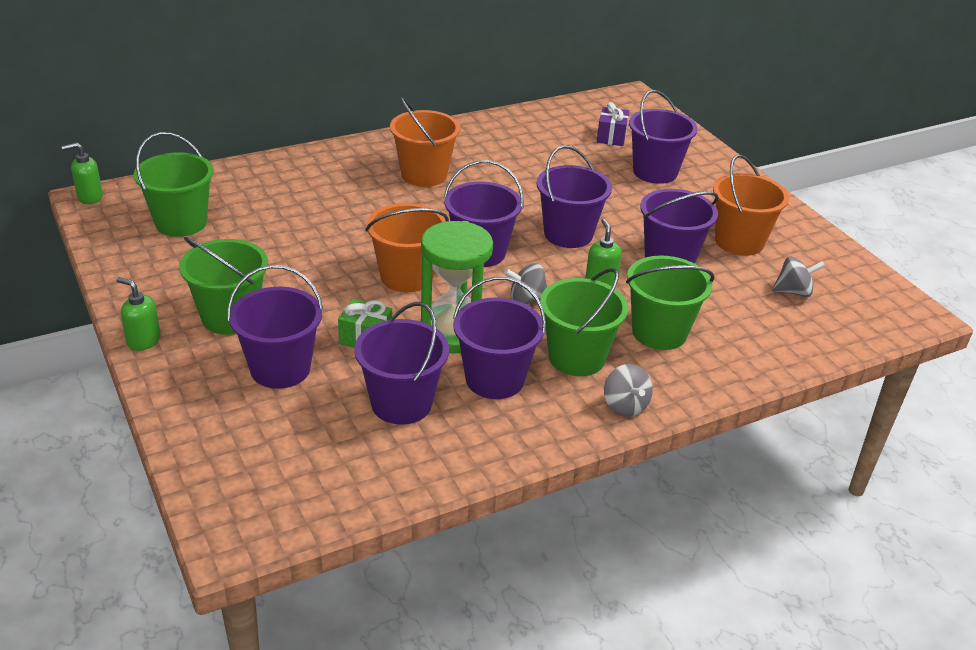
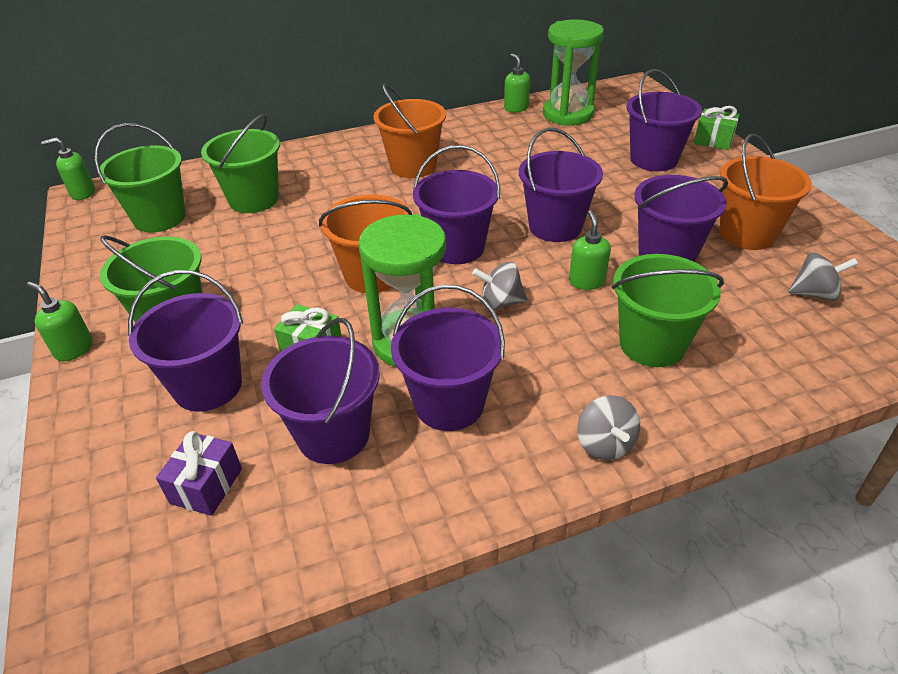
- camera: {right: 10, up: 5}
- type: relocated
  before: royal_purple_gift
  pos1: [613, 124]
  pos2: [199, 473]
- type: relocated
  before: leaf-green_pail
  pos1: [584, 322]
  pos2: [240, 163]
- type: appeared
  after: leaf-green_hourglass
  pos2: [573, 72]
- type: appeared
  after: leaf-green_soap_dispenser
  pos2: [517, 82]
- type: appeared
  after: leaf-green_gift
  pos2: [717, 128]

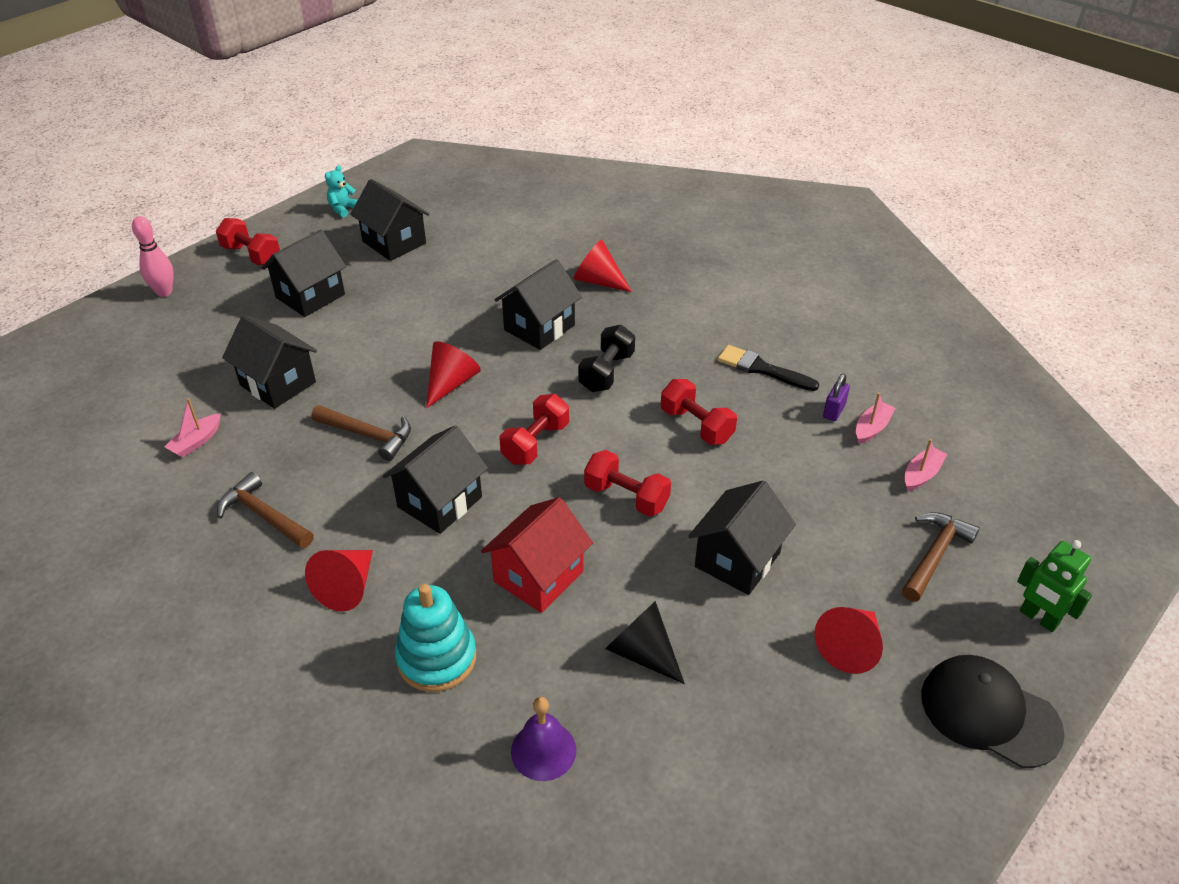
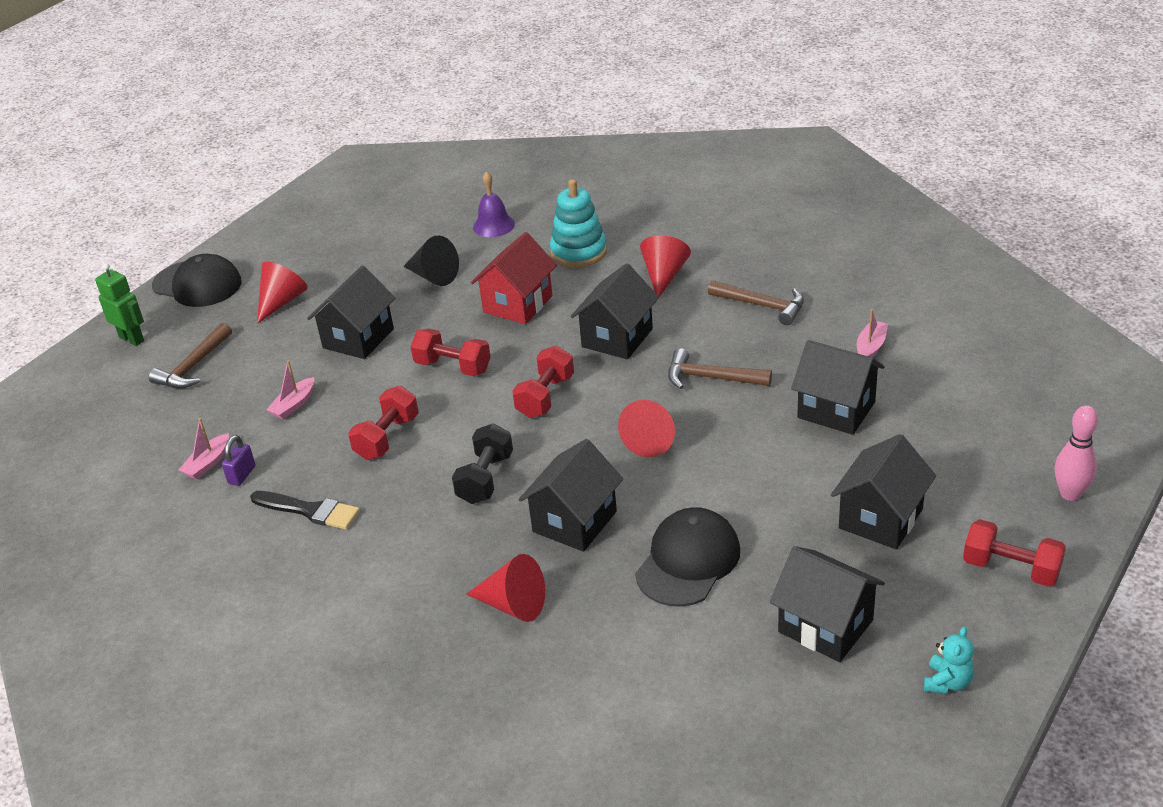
- camera: {right: 175, up: -5}
- type: spun
  before: red_free_weight
  pos1: [699, 412]
  pos2: [383, 423]
  turn: 75
- type: relocated
  before: pink_sailboat
  pos1: [925, 465]
  pos2: [290, 389]
- type: appeared
  after: black_baseball_cap
  pos2: [687, 557]

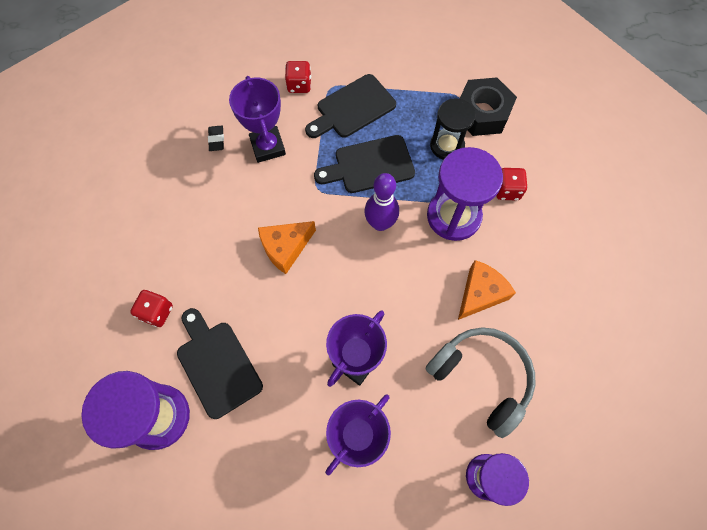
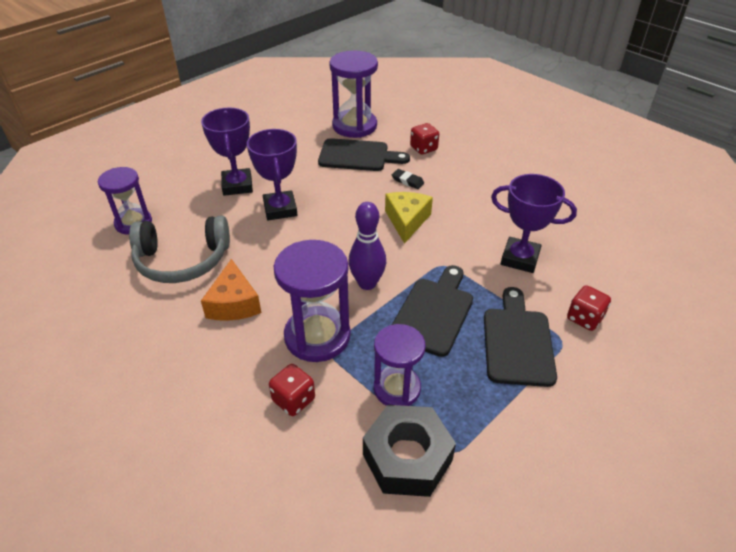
- camera: {right: 130, up: -25}
- type: colour
  before: black_hourglass
  after: royal_purple_hourglass
  pos1: [452, 129]
  pos2: [400, 365]
- type: relocated
  before: black_eraser
  pos1: [216, 138]
  pos2: [408, 179]
- type: colour
  before: orange-coloured_piece_of_cheese
  after: yellow_piece_of_cheese
  pos1: [287, 247]
  pos2: [409, 218]

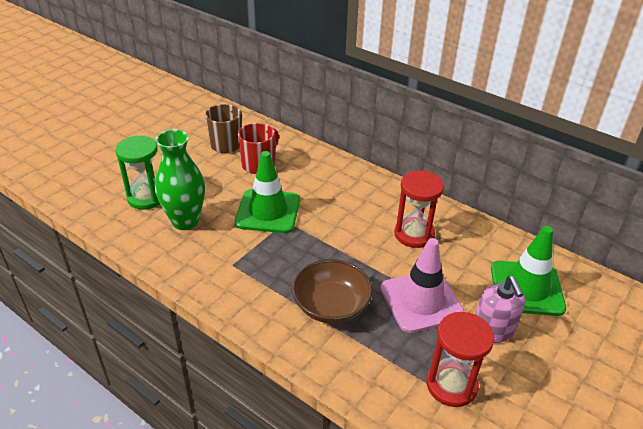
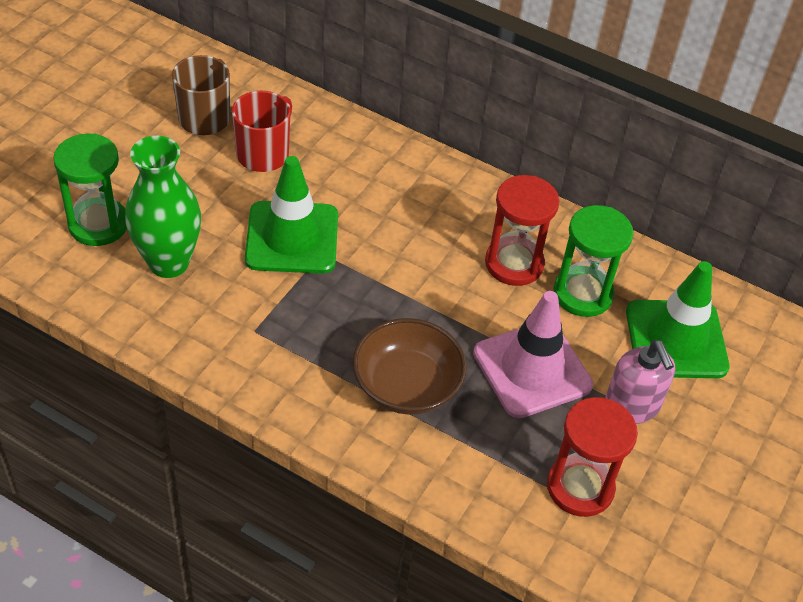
- camera: {right: -10, up: 10}
- type: appeared
  after: leaf-green_hourglass
  pos2: [593, 261]

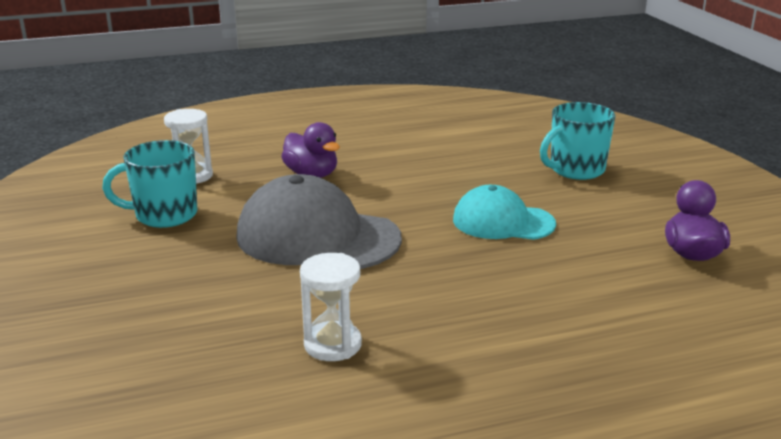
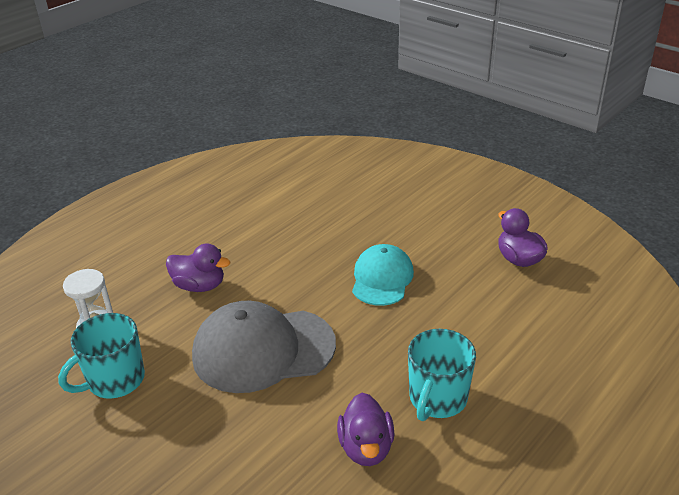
- camera: {right: -30, up: 10}
- type: relocated
  before: turquoise_tea_mug
  pos1: [577, 141]
  pos2: [442, 375]
- type: spun
  before: turquoise_baseball_cap
  pos1: [504, 212]
  pos2: [383, 275]
  turn: 120
- type: exchanged
  before: white_hourglass
  after: royal_purple_toy_duck
  pos1: [331, 307]
  pos2: [365, 429]

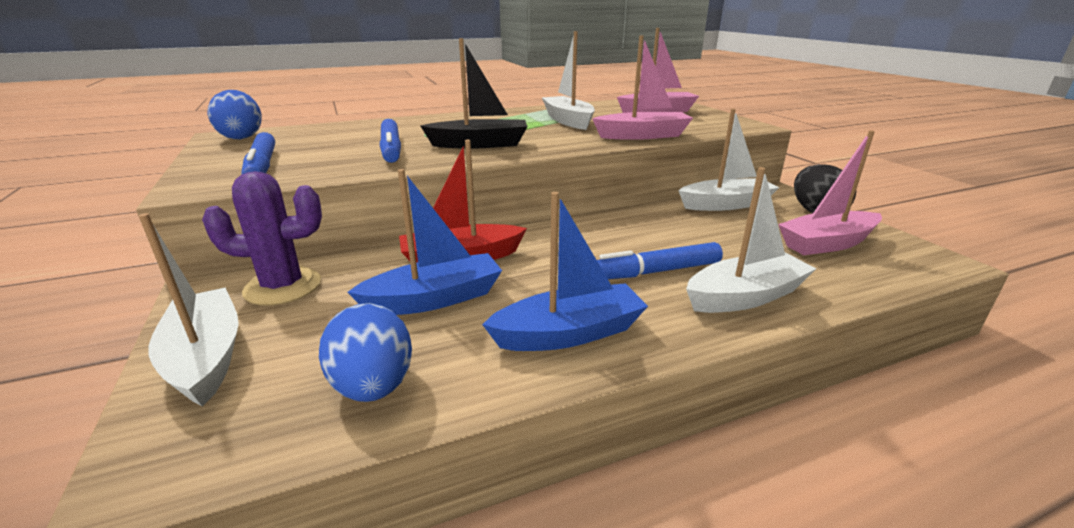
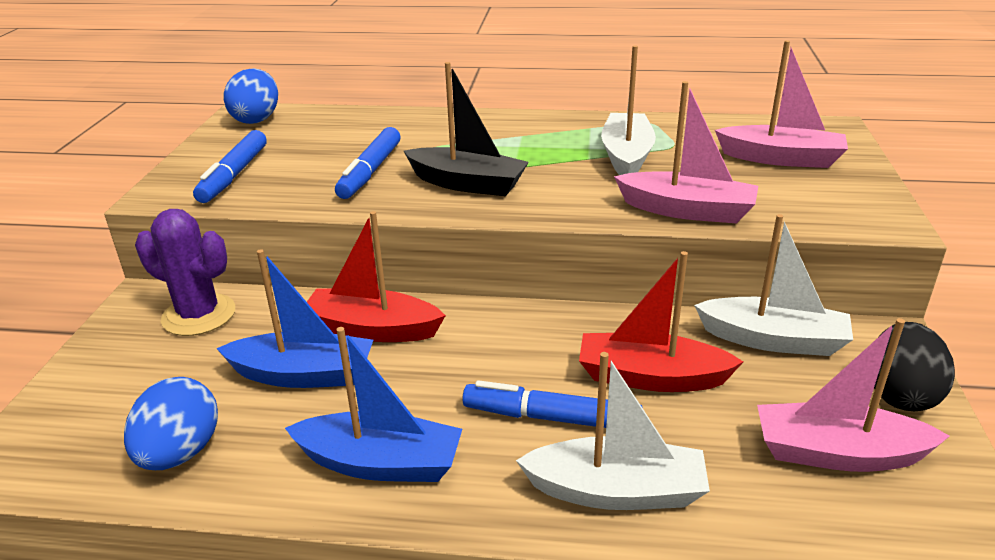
- camera: {right: 30, up: 5}
- type: missing
  before: white_sailboat
  pos1: [189, 310]
- type: appeared
  after: red_sailboat
  pos2: [661, 321]

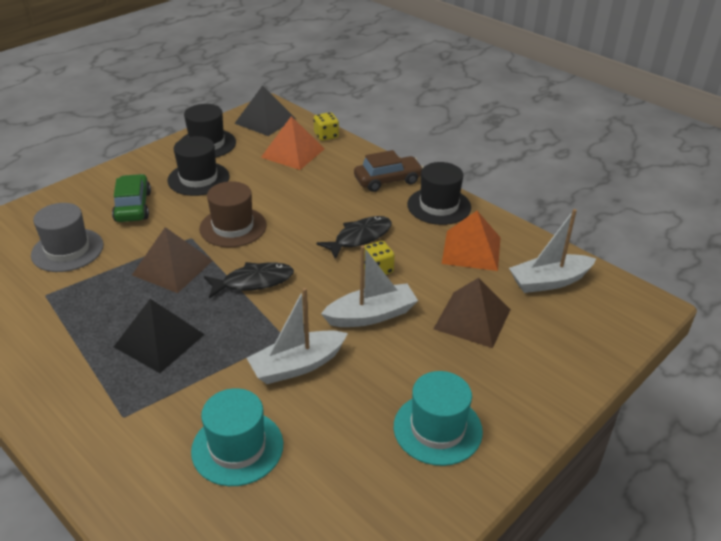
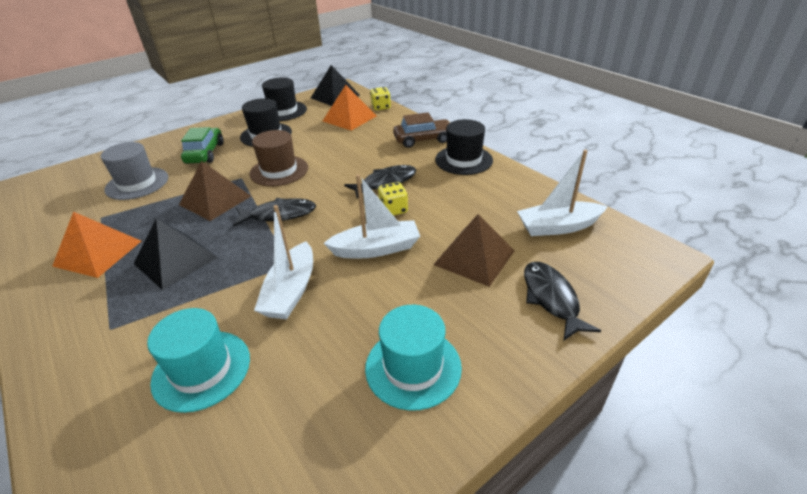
- camera: {right: 10, up: 0}
- type: relocated
  before: orange-coloured_pyramid
  pos1: [471, 241]
  pos2: [96, 245]
- type: spun
  before: white_sailboat
  pos1: [297, 336]
  pos2: [283, 262]
  turn: -60
- type: appeared
  after: black_fish
  pos2: [562, 301]

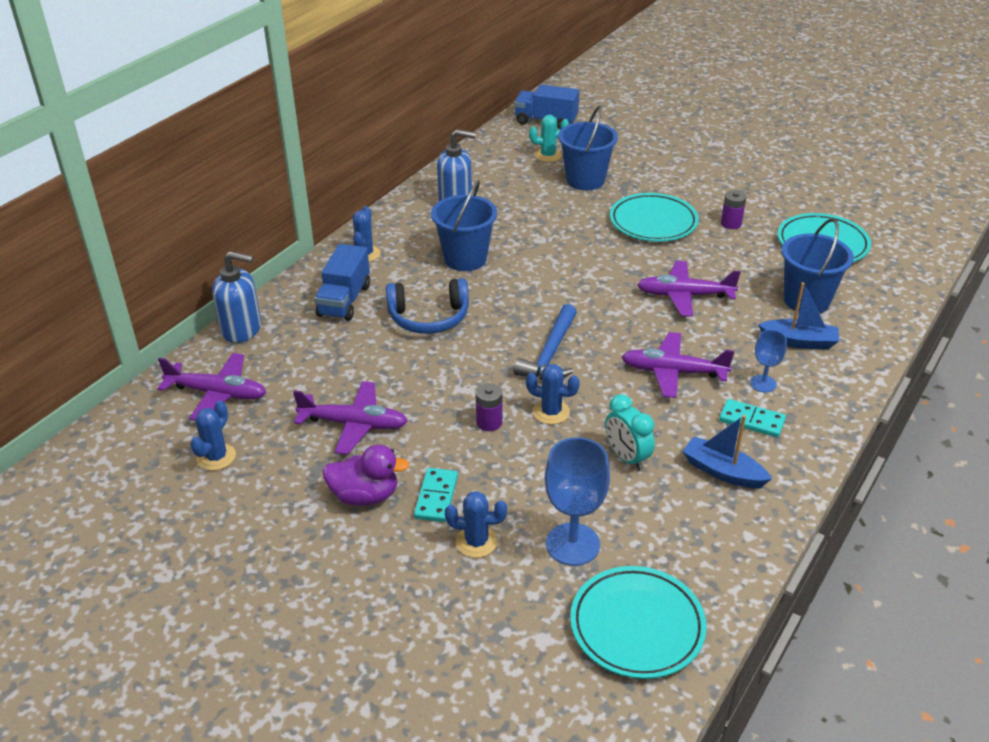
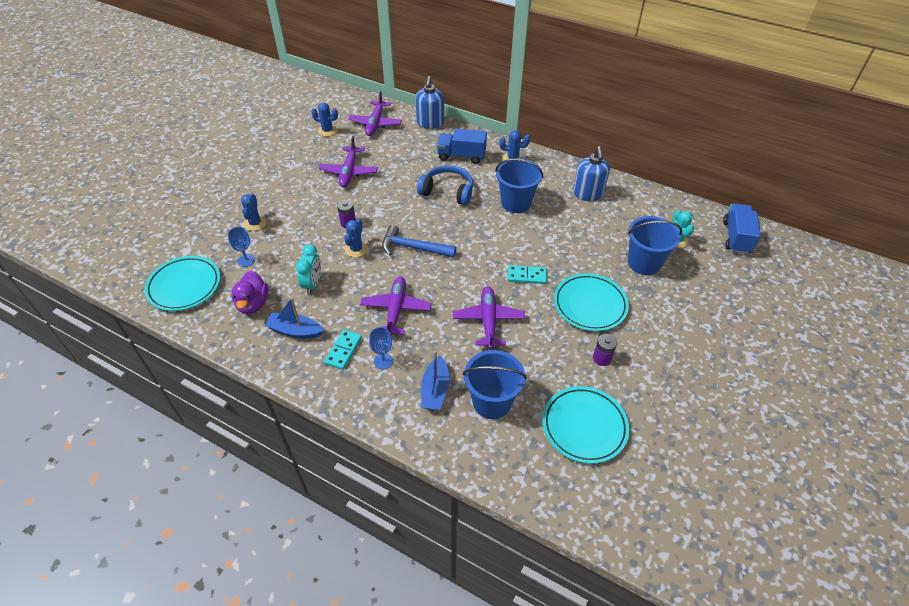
- camera: {right: 85, up: 10}
- type: spun
  before: blue_headset
  pos1: [427, 306]
  pos2: [445, 185]
  turn: 120
- type: spun
  before: turquoise_clock
  pos1: [630, 432]
  pos2: [308, 269]
  turn: 135
- type: spun
  before: blue_sailboat
  pos1: [727, 451]
  pos2: [294, 317]
  turn: -105
- type: size
  before: blue_goblet
  pos1: [577, 501]
  pos2: [241, 247]
  scale: 0.56
- type: relocated
  before: royal_purple_toy_duck
  pos1: [365, 475]
  pos2: [250, 292]
- type: relocated
  before: turquoise_domino_piece
  pos1: [436, 495]
  pos2: [527, 274]

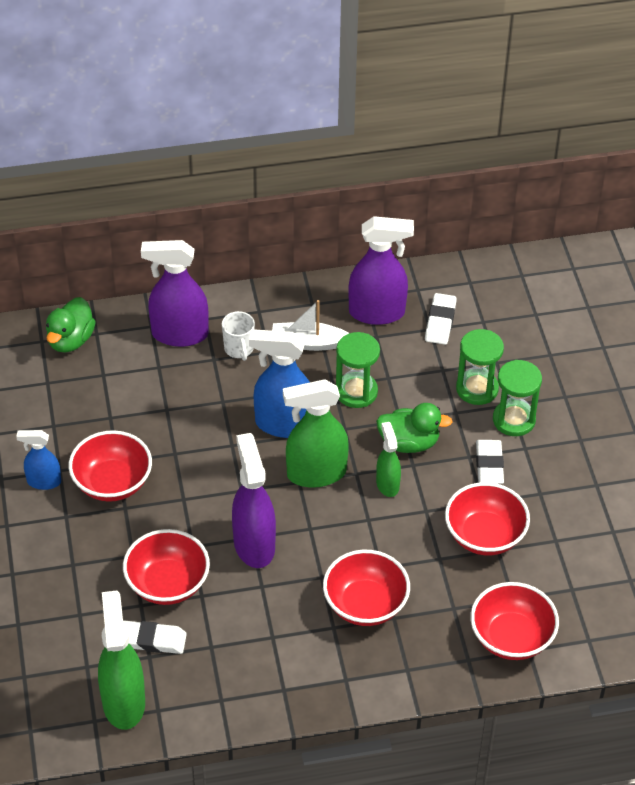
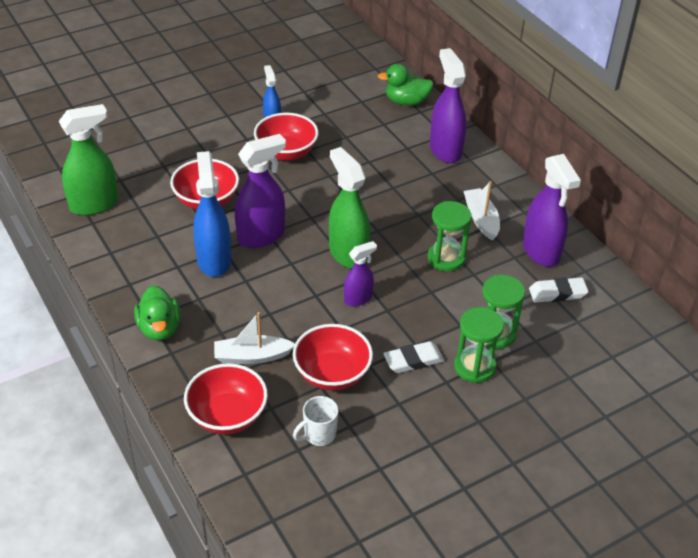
- camera: {right: 70, up: -5}
- type: relocated
  before: white_tea_mug
  pos1: [238, 336]
  pos2: [315, 421]
- type: relocated
  before: blue_sprayer
  pos1: [279, 384]
  pos2: [212, 214]
- type: relocated
  before: leaf-green_toy_duck
  pos1: [414, 428]
  pos2: [157, 312]
- type: colour
  before: leaf-green_sprayer
  after: royal_purple_sprayer
  pos1: [388, 459]
  pos2: [360, 273]
- type: missing
  before: red_serving_bowl
  pos1: [366, 588]
- type: missing
  before: white_eraser
  pos1: [155, 637]
- type: appeared
  after: white_sailboat
  pos2: [254, 338]

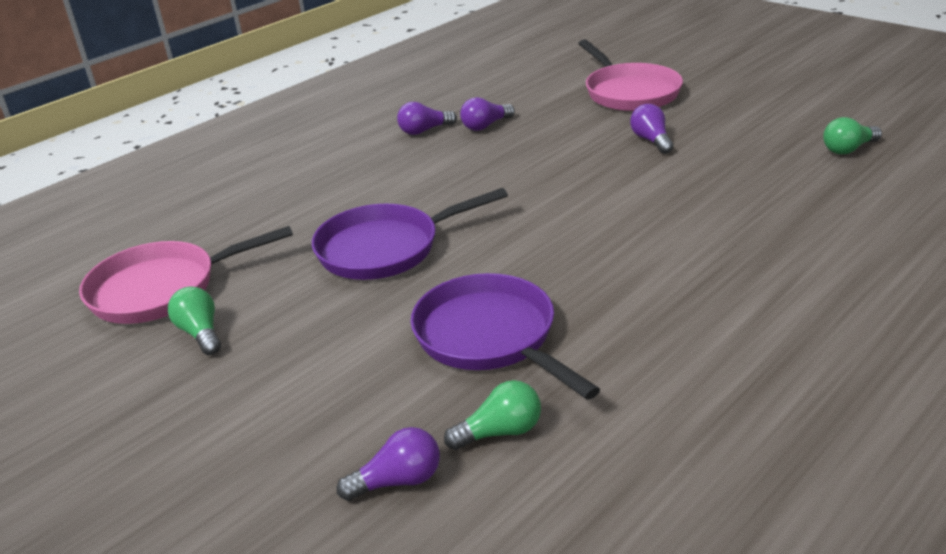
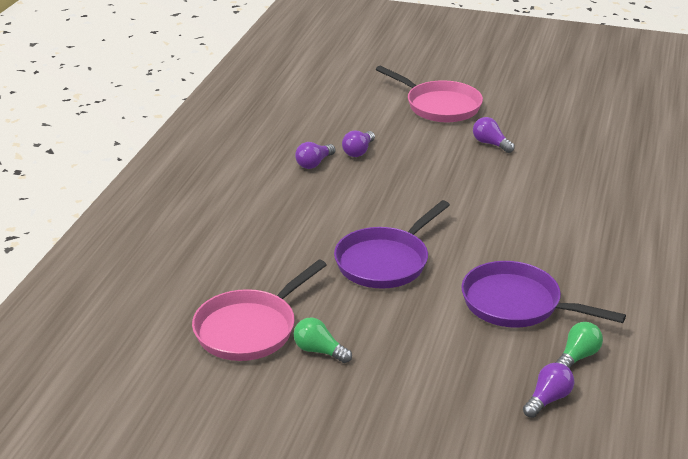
- camera: {right: -30, up: 0}
- type: missing
  before: leaf-green_bulb
  pos1: [852, 135]

